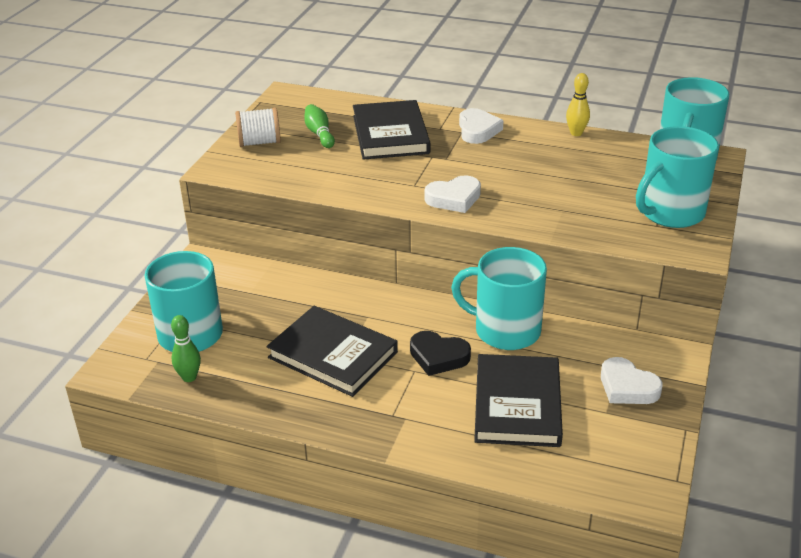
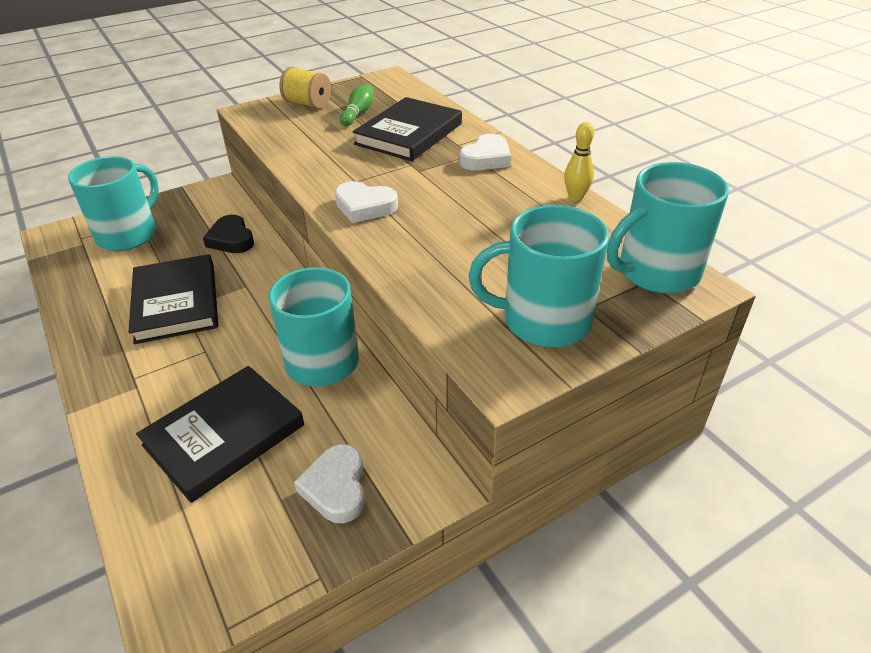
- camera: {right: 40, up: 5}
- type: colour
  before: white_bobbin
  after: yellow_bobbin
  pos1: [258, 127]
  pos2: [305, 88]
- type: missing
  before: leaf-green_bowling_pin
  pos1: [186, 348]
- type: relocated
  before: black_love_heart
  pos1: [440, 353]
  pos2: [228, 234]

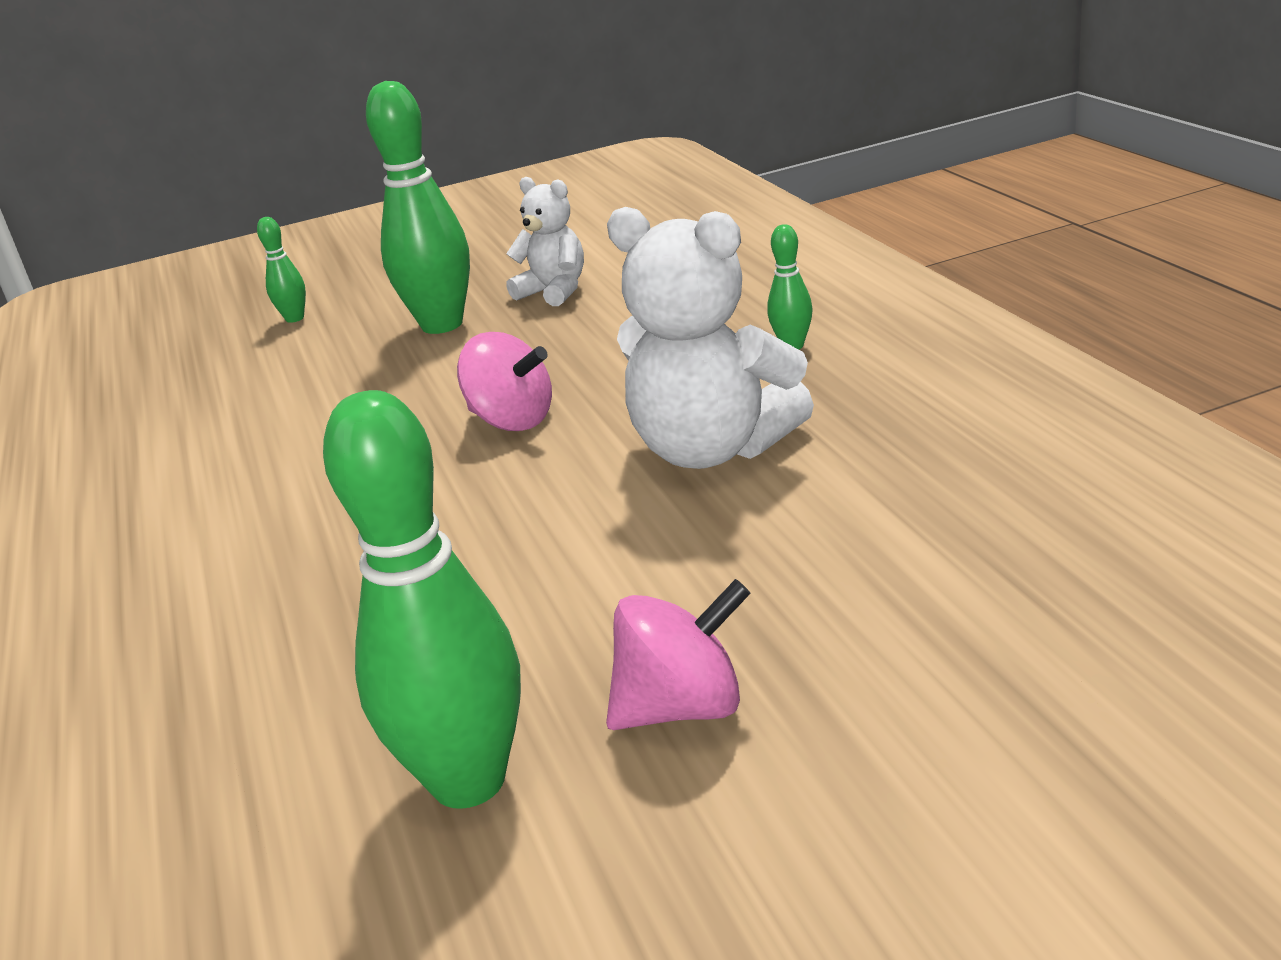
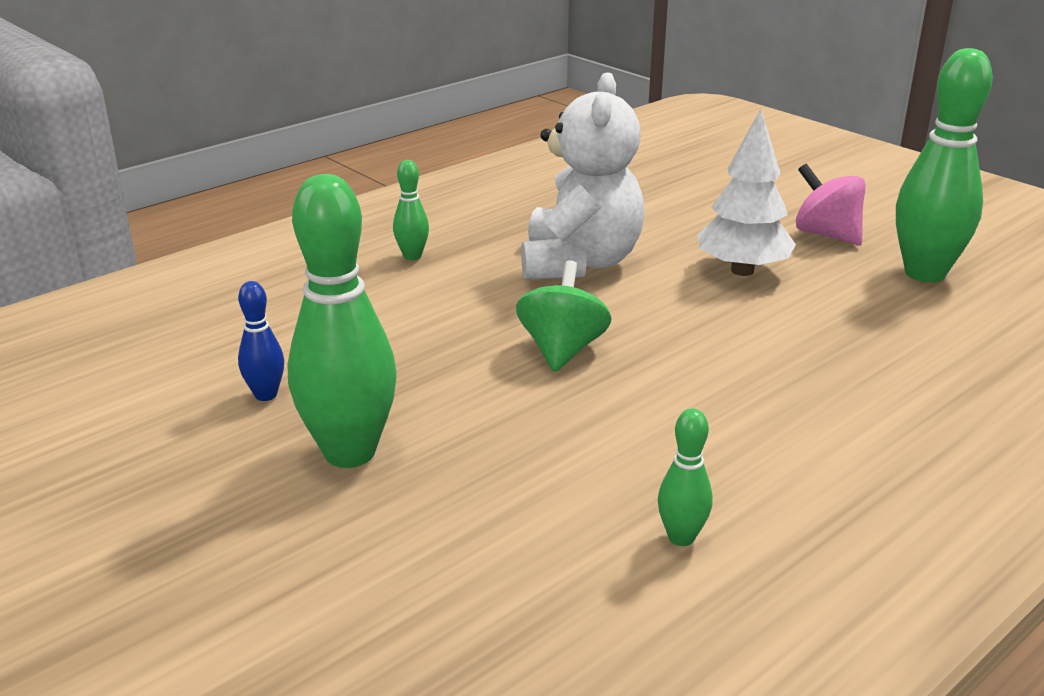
- camera: {right: -115, up: 0}
- type: exchanged
  before: white_stuffed_bear
  after: blue_bowling_pin
  pos1: [545, 241]
  pos2: [261, 341]
- type: relocated
  before: leaf-green_bowling_pin
  pos1: [281, 270]
  pos2: [685, 477]
- type: colour
  before: pink_spinning_top
  after: leaf-green_spinning_top
  pos1: [504, 381]
  pos2: [564, 316]
- type: appeared
  after: white_toy_tree
  pos2: [747, 192]

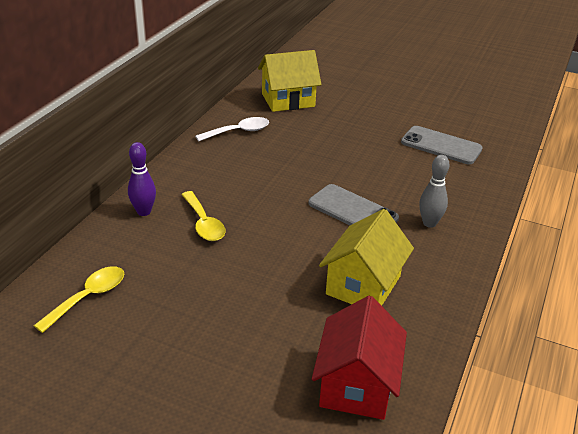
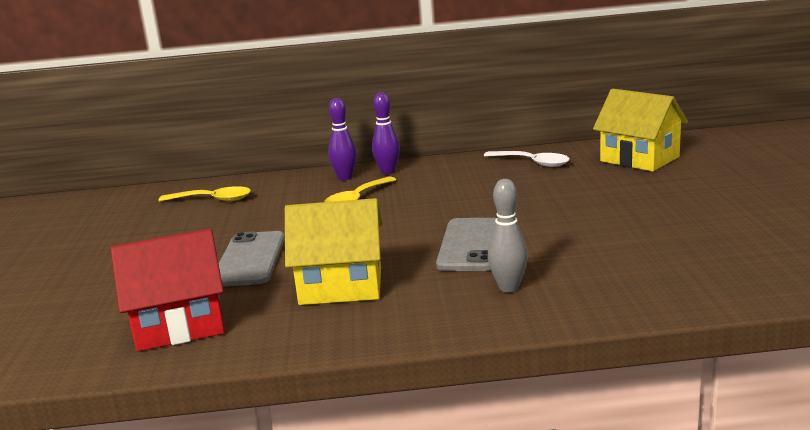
- camera: {right: 65, up: -15}
- type: relocated
  before: grey_smartphone
  pos1: [442, 145]
  pos2: [252, 259]
- type: appeared
  after: royal_purple_bowling_pin
  pos2: [386, 133]

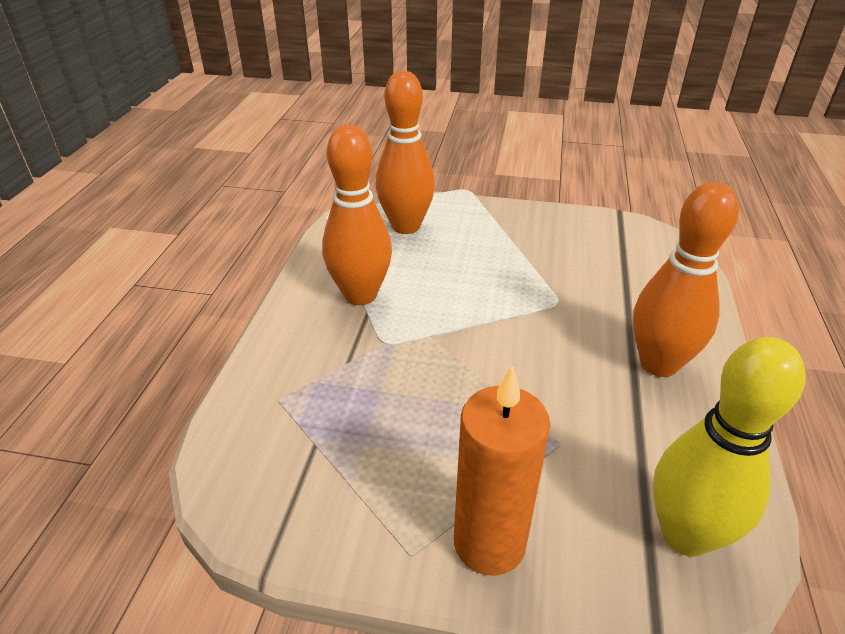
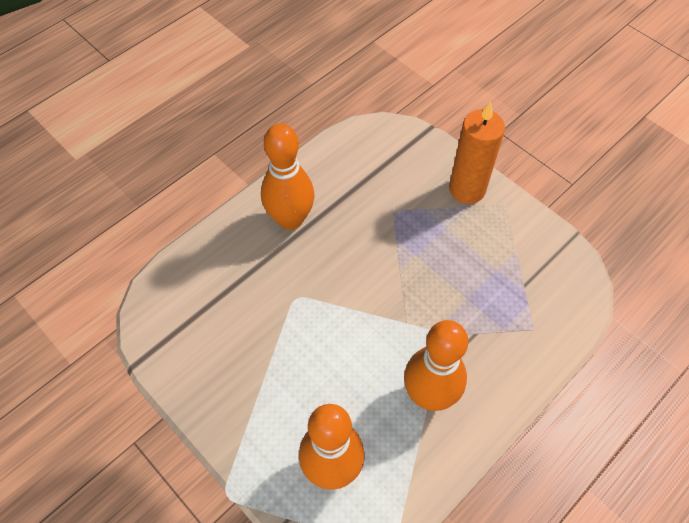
- camera: {right: -145, up: 20}
- type: missing
  before: yellow_bowling_pin
  pos1: [729, 447]

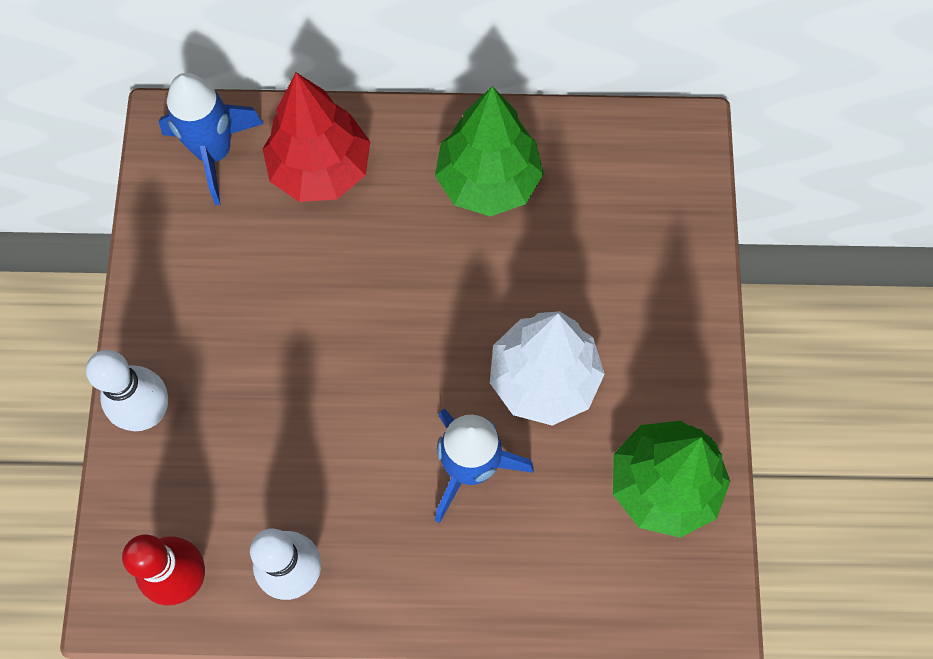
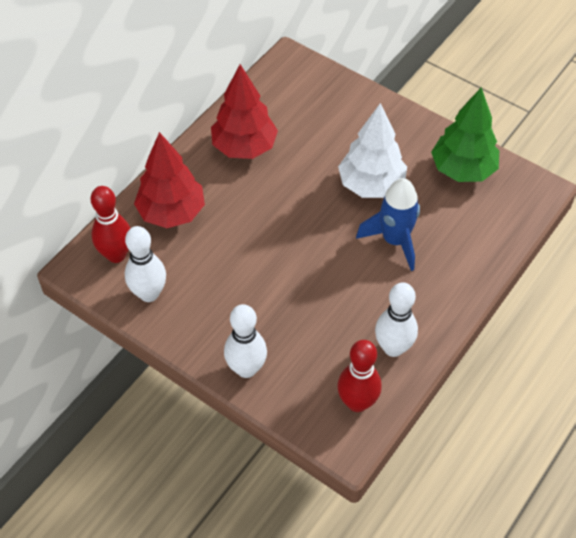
- camera: {right: -55, up: -15}
- type: exchanged
  before: blue_toy_rocket
  after: red_bowling_pin
  pos1: [211, 139]
  pos2: [110, 224]
- type: colour
  before: leaf-green_toy_tree
  after: red_toy_tree
  pos1: [489, 151]
  pos2: [244, 111]
- type: appeared
  after: white_bowling_pin
  pos2: [145, 264]

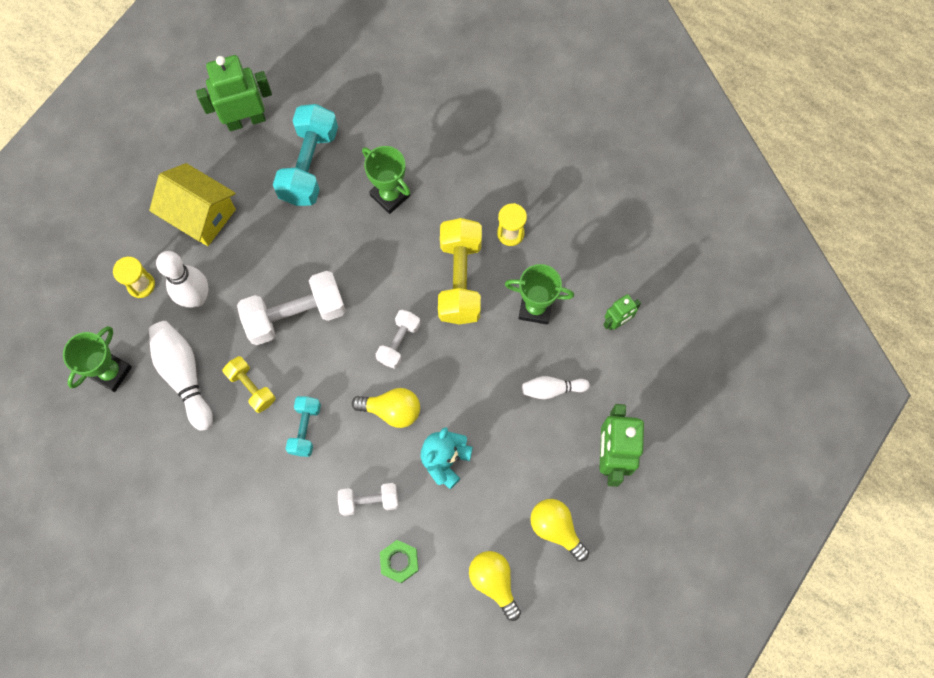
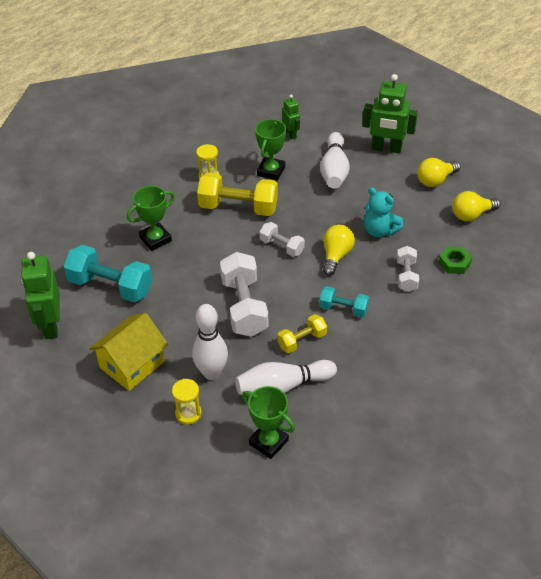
- camera: {right: -80, up: -25}
- type: size
  before: white_bowling_pin
  pos1: [556, 387]
  pos2: [335, 160]
  scale: 1.72

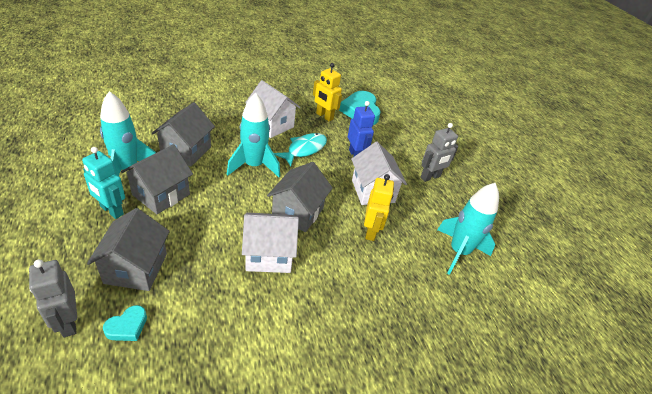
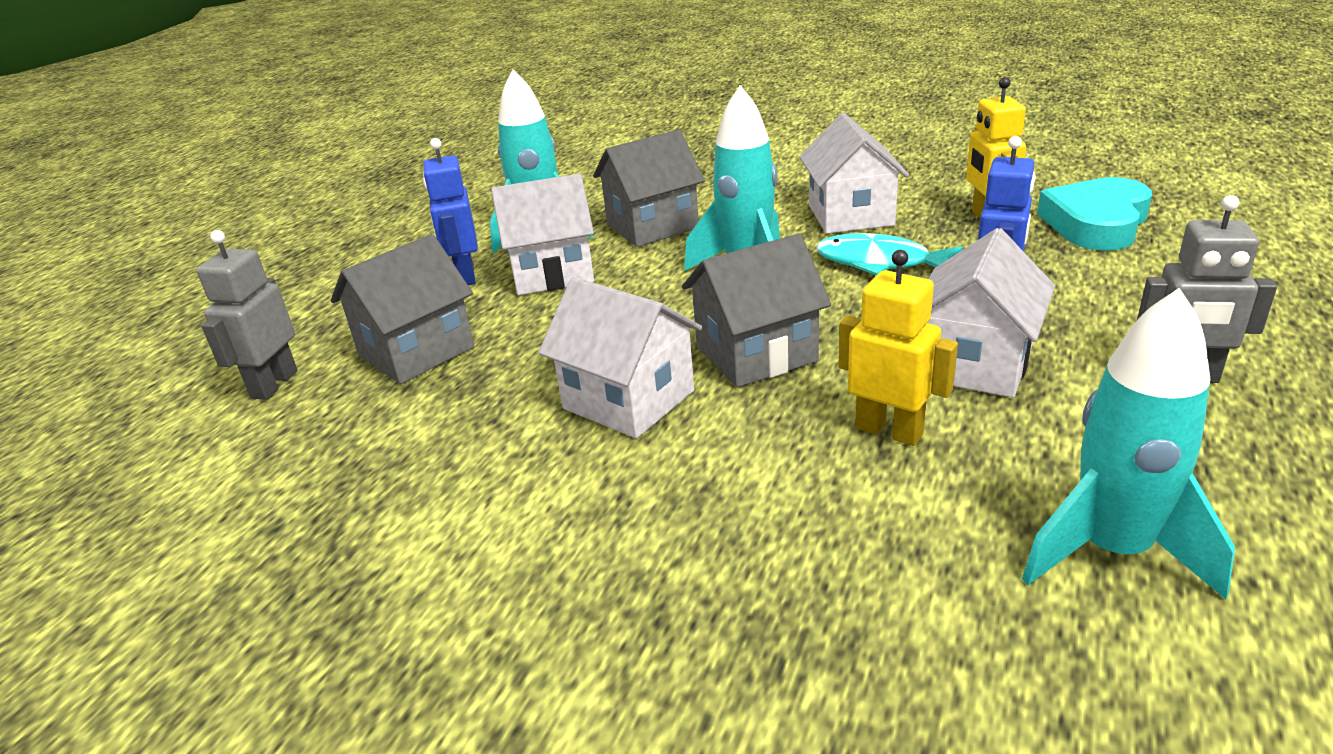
- camera: {right: 50, up: -10}
- type: spun
  before: turquoise_fish
  pos1: [300, 149]
  pos2: [889, 254]
  turn: -150
- type: colour
  before: grey_cottage
  after: white_cottage
  pos1: [157, 179]
  pos2: [542, 234]
- type: colour
  before: turquoise_robot
  after: blue_robot
  pos1: [103, 183]
  pos2: [450, 211]
- type: spun
  before: yellow_robot
  pos1: [379, 207]
  pos2: [898, 348]
  turn: -105
- type: missing
  before: turquoise_love_heart
  pos1: [125, 323]

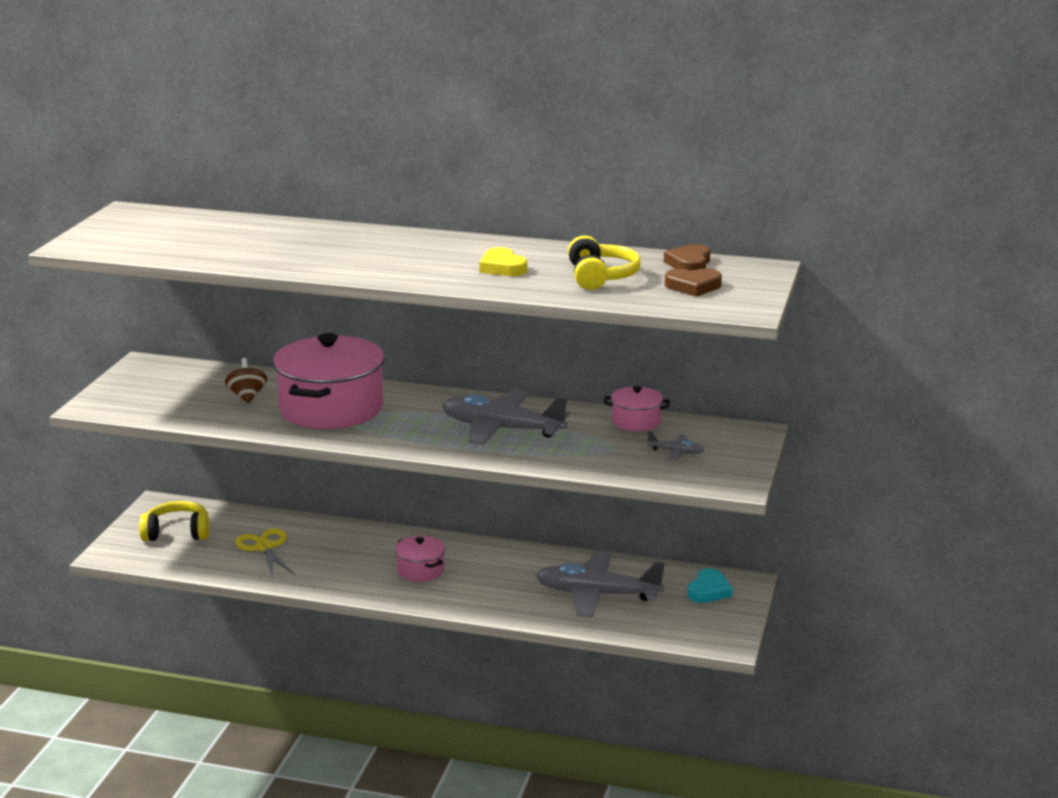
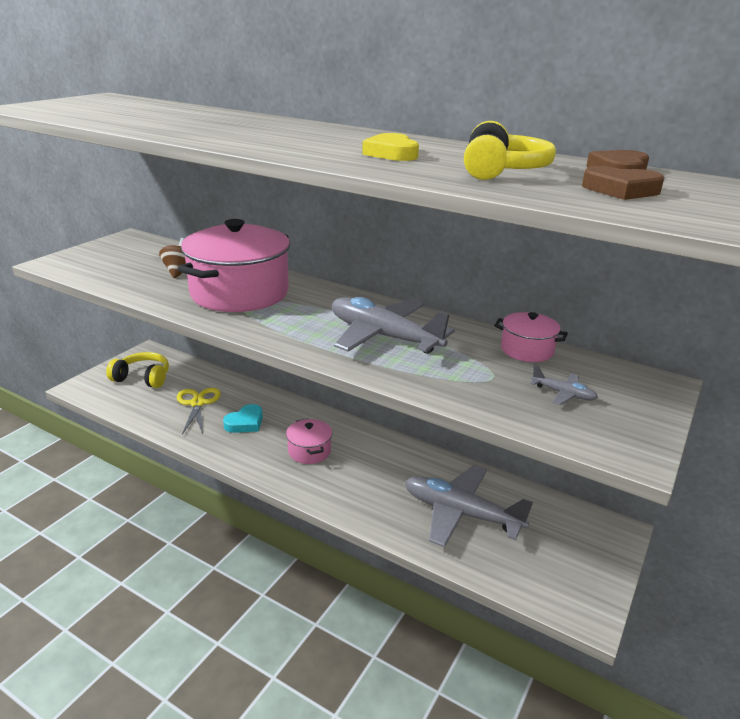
- camera: {right: 15, up: 5}
- type: relocated
  before: turquoise_love_heart
  pos1: [709, 585]
  pos2: [243, 418]

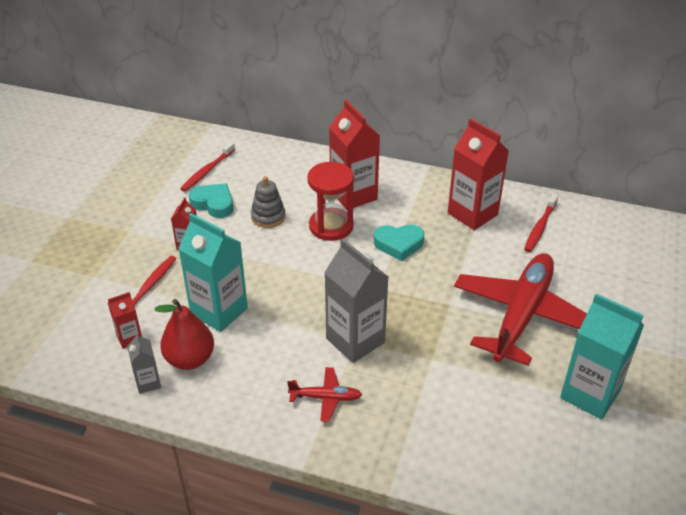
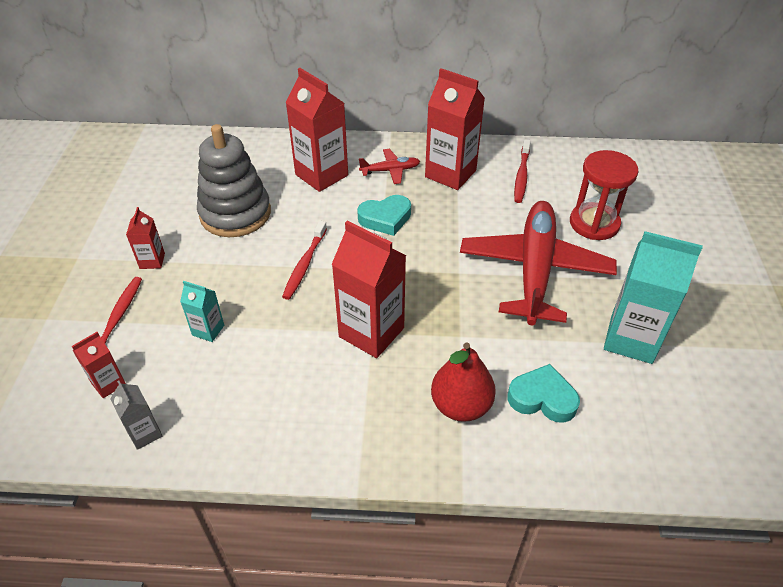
- camera: {right: -15, up: 5}
- type: relocated
  before: red_tooth_brush
  pos1: [207, 167]
  pos2: [304, 260]
- type: relocated
  before: red_hourglass
  pos1: [330, 201]
  pos2: [604, 195]
- type: size
  before: grey_stacking_toy
  pos1: [268, 202]
  pos2: [234, 180]
  scale: 1.85
- type: relocated
  before: turquoise_love_heart
  pos1: [211, 200]
  pos2: [544, 393]
- type: size
  before: turquoise_milk_carton
  pos1: [213, 272]
  pos2: [202, 311]
  scale: 0.5
- type: colour
  before: grey_milk_carton
  after: red_milk_carton
  pos1: [356, 301]
  pos2: [368, 289]
- type: relocated
  before: red_pear
  pos1: [184, 334]
  pos2: [463, 382]
- type: relocated
  before: red_aeroplane
  pos1: [324, 394]
  pos2: [389, 166]

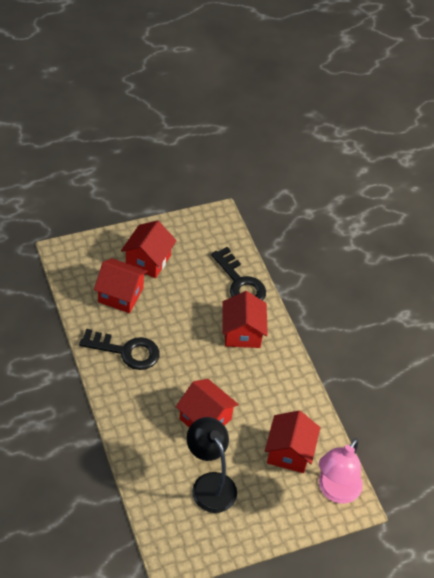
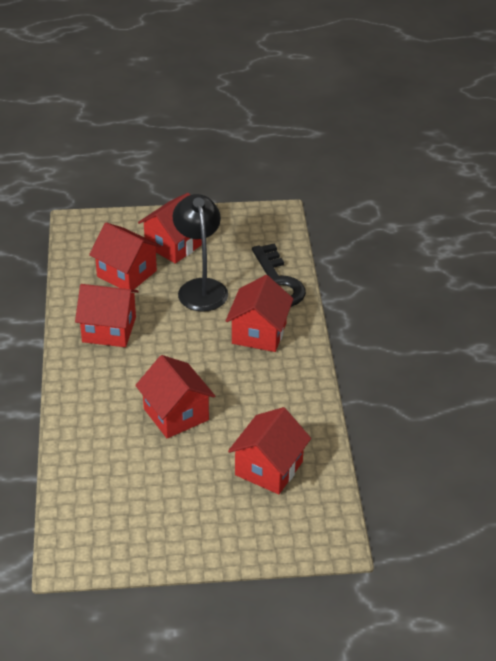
- camera: {right: 20, up: -10}
- type: exchanged
  before: black_door_key
  after: red_cottage
  pos1: [119, 349]
  pos2: [107, 315]
- type: relocated
  before: black_desk_lamp
  pos1: [211, 465]
  pos2: [200, 253]
- type: missing
  before: pink_desk_lamp
  pos1: [341, 471]

